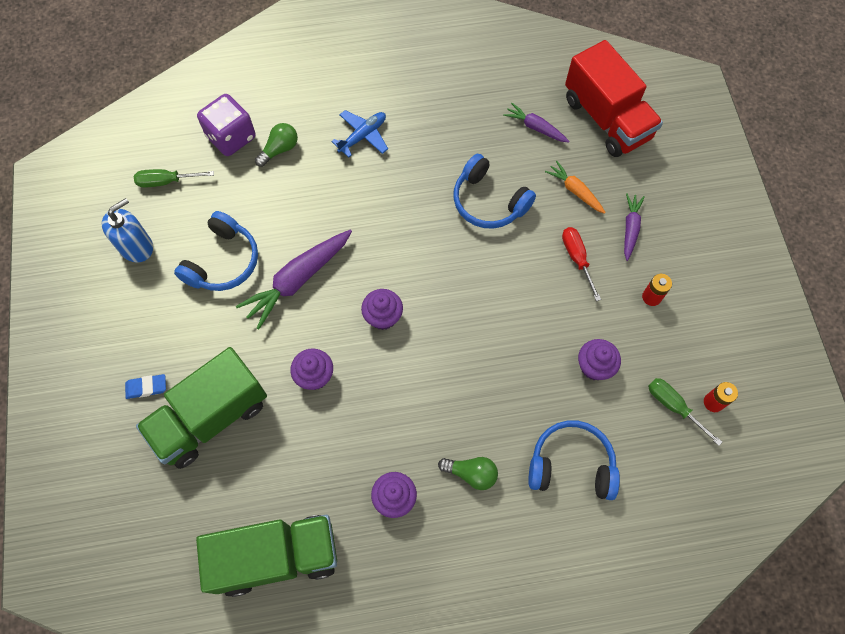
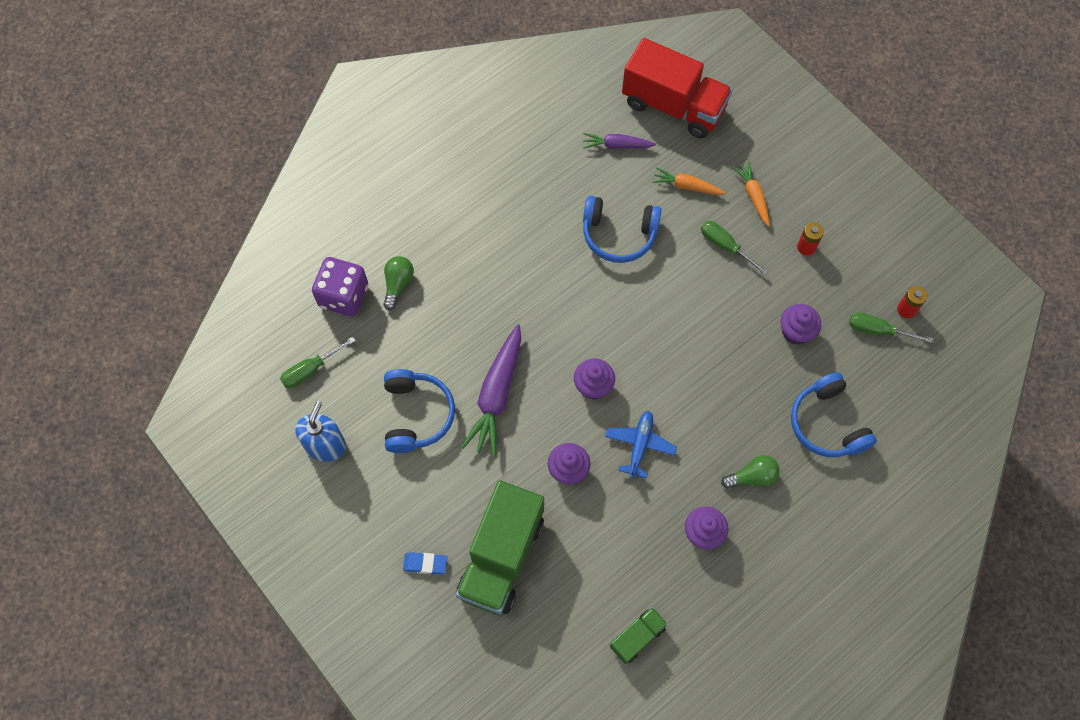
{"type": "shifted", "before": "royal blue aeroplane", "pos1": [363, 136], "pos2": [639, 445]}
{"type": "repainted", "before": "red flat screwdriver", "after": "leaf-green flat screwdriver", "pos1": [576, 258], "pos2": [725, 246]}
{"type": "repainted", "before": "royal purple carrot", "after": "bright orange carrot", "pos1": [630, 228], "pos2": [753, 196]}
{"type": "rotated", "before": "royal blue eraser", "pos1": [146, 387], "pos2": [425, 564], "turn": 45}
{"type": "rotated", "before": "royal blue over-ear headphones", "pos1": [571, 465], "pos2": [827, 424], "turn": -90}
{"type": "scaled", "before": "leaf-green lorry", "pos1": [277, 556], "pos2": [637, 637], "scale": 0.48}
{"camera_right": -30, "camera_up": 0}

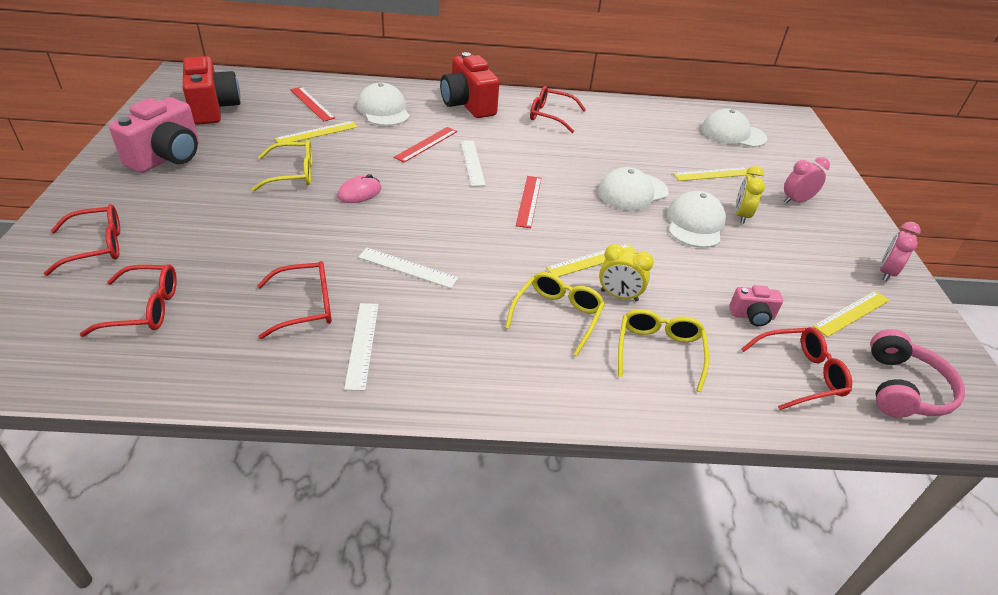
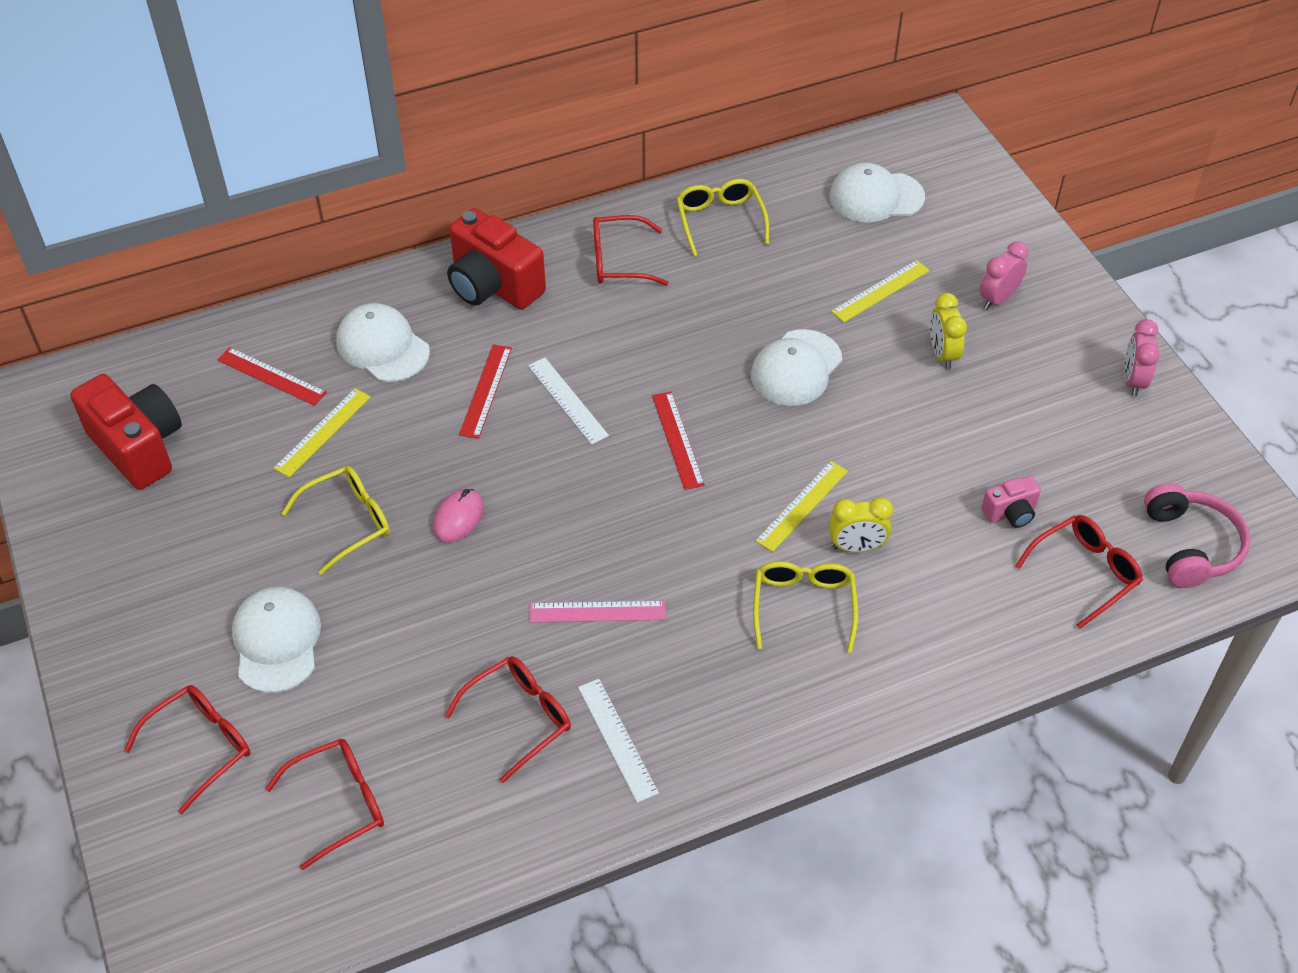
{"type": "gone", "before": "rosy camera", "pos1": [167, 157]}
{"type": "gone", "before": "bright yellow ruler", "pos1": [851, 313]}
{"type": "shifted", "before": "bright yellow eyeglasses", "pos1": [659, 351], "pos2": [720, 220]}
{"type": "shifted", "before": "white cap", "pos1": [695, 224], "pos2": [276, 641]}
{"type": "repainted", "before": "white ruler", "after": "rosy ruler", "pos1": [407, 267], "pos2": [597, 611]}
{"camera_right": -20, "camera_up": 10}

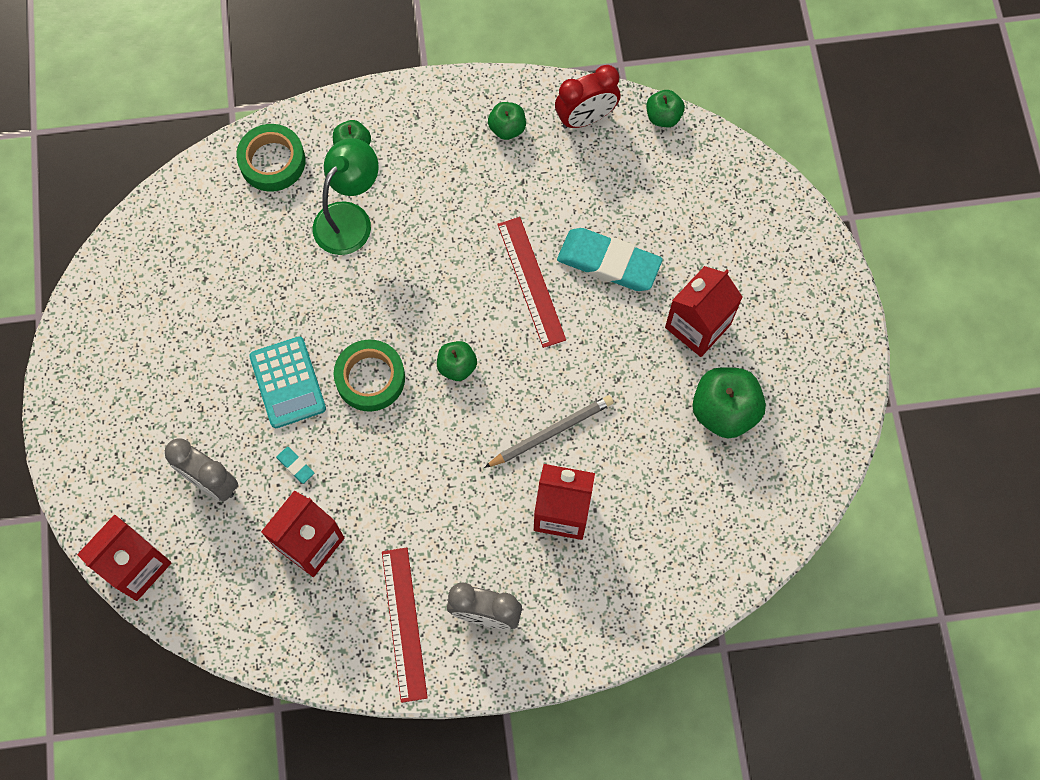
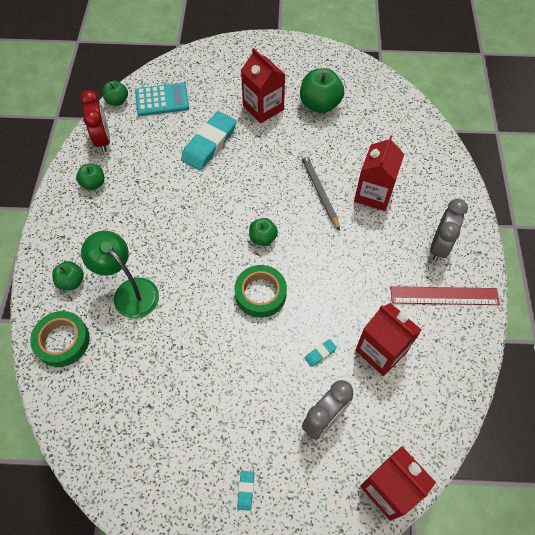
{"type": "gone", "before": "red ruler", "pos1": [531, 281]}
{"type": "new", "after": "turquoise eraser", "pos2": [246, 490]}
{"type": "shifted", "before": "turquoise pocket calculator", "pos1": [288, 382], "pos2": [162, 100]}
{"camera_right": -80, "camera_up": -10}

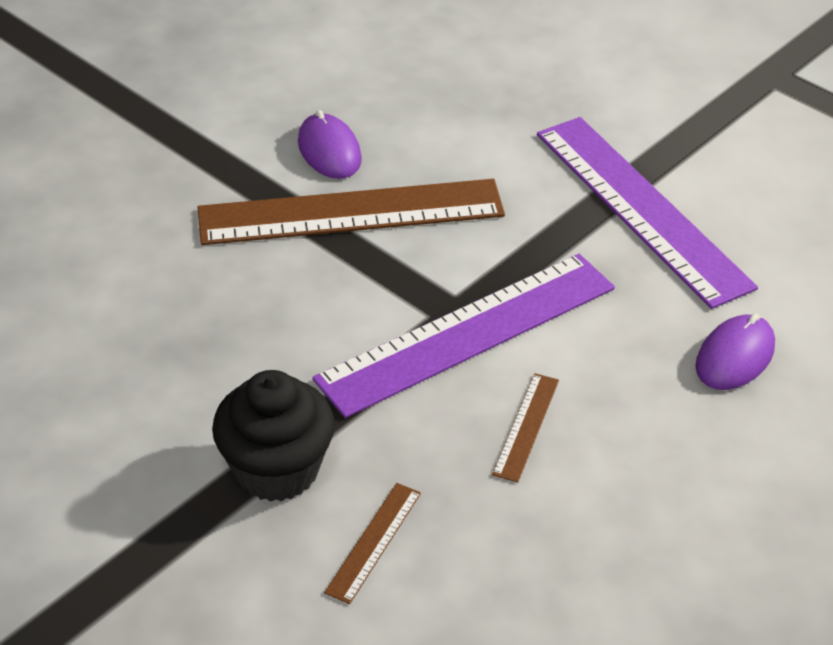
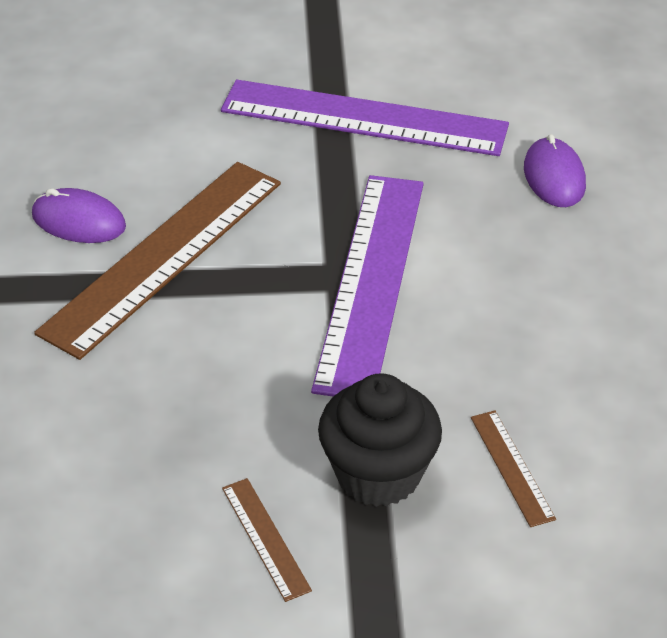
{"type": "shifted", "before": "dark brown ruler", "pos1": [526, 426], "pos2": [265, 538]}
{"camera_right": -45, "camera_up": 0}

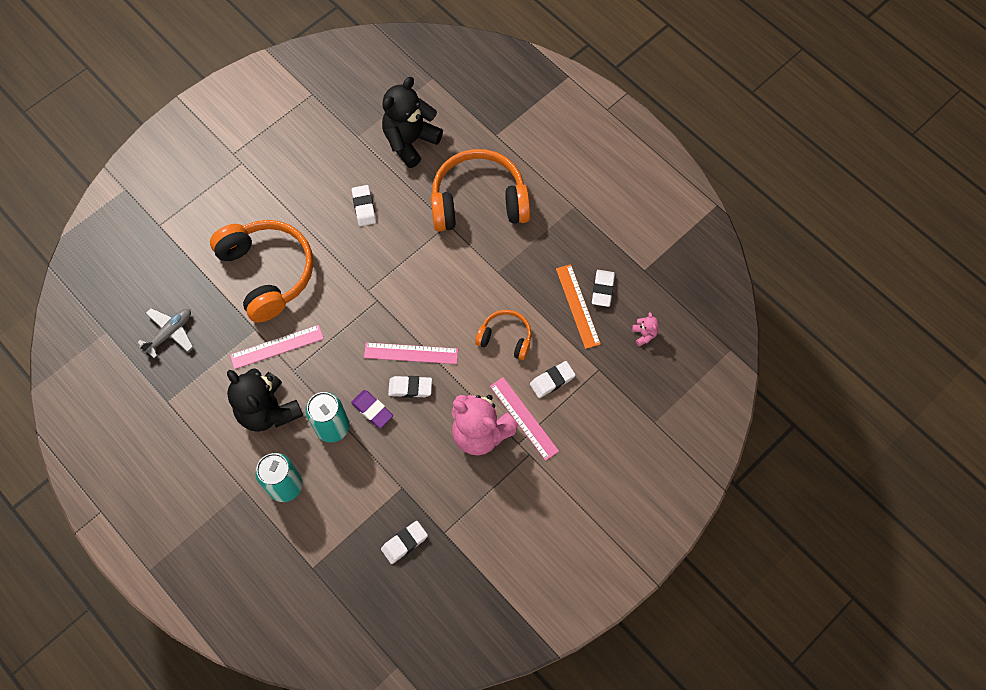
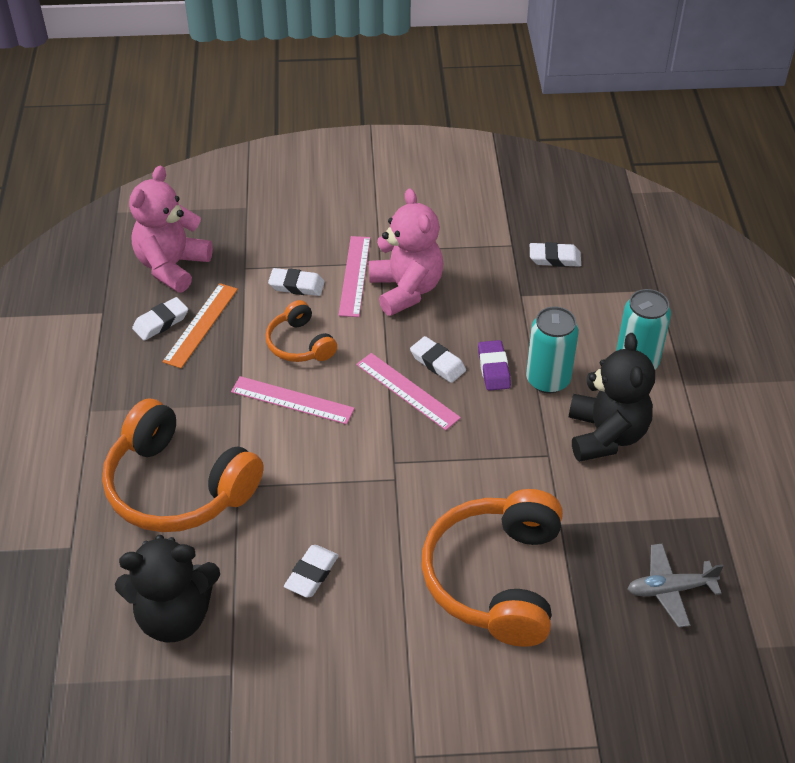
{"type": "shifted", "before": "rosy ruler", "pos1": [277, 347], "pos2": [292, 400]}
{"type": "scaled", "before": "rosy teddy", "pos1": [644, 334], "pos2": [172, 266], "scale": 2.43}
{"camera_right": -140, "camera_up": -20}

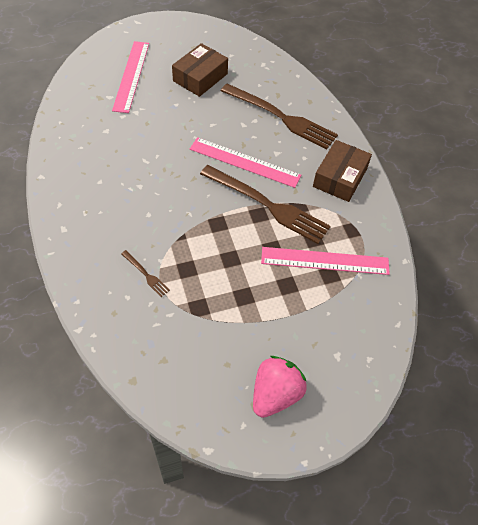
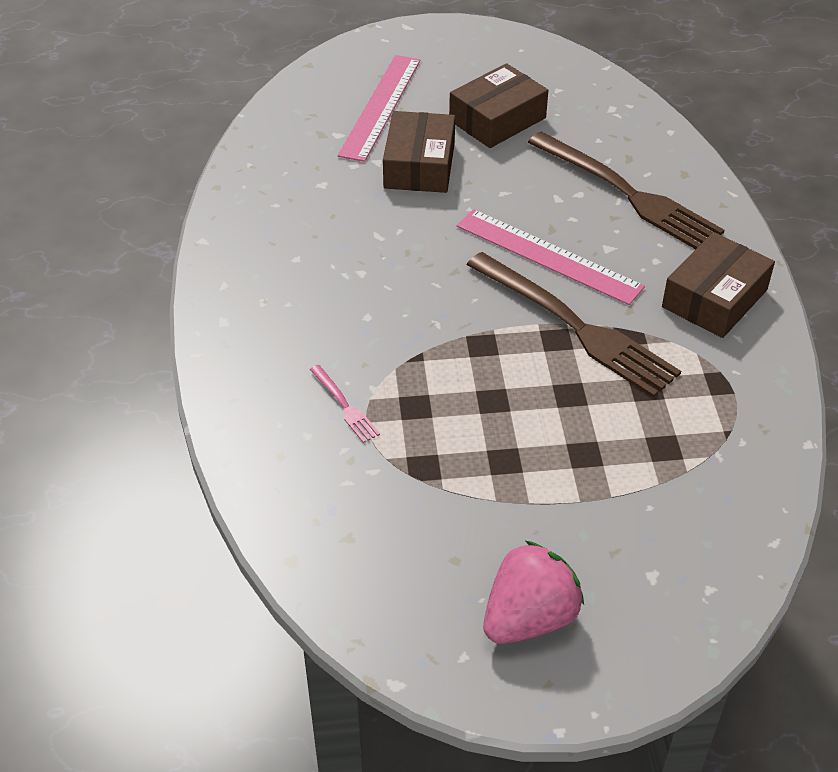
{"type": "gone", "before": "rosy ruler", "pos1": [325, 261]}
{"type": "new", "after": "dark brown box", "pos2": [419, 165]}
{"type": "repainted", "before": "dark brown fork", "after": "rosy fork", "pos1": [146, 274], "pos2": [345, 406]}
{"camera_right": 15, "camera_up": -10}

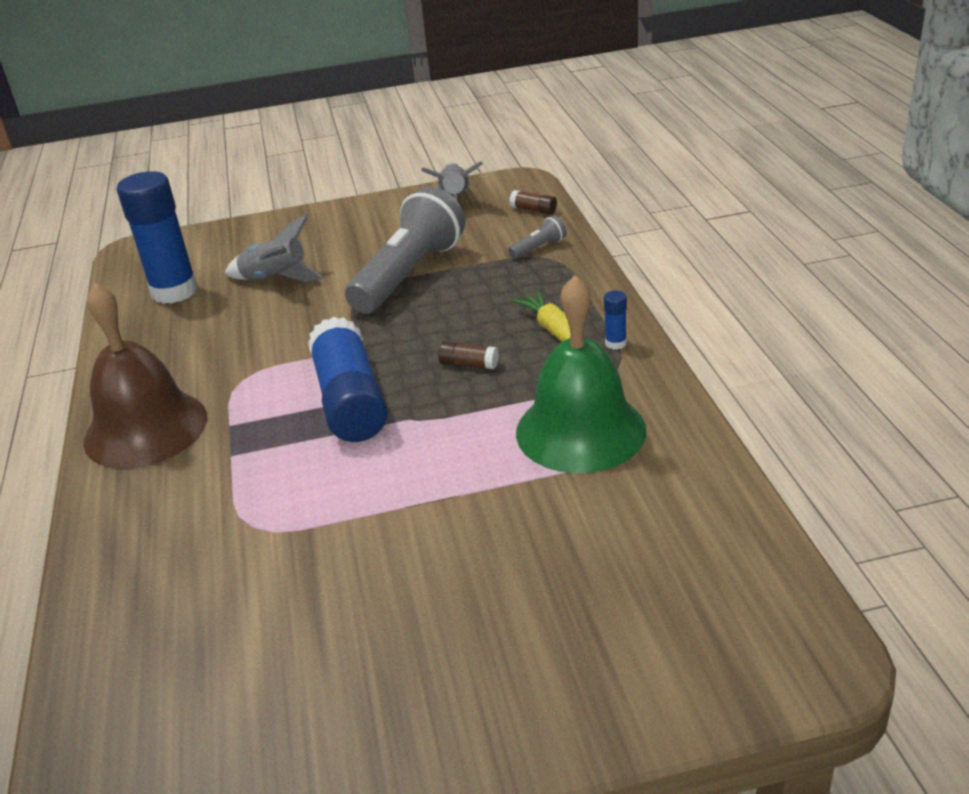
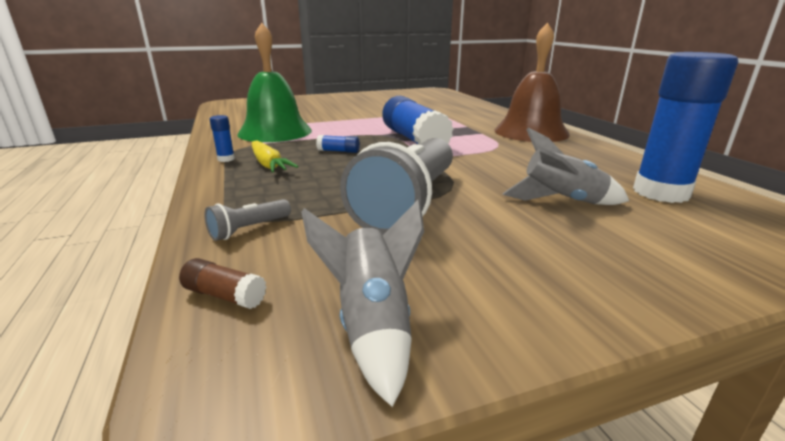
{"type": "repainted", "before": "dark brown glue", "after": "royal blue glue", "pos1": [468, 364], "pos2": [338, 151]}
{"camera_right": 170, "camera_up": -10}

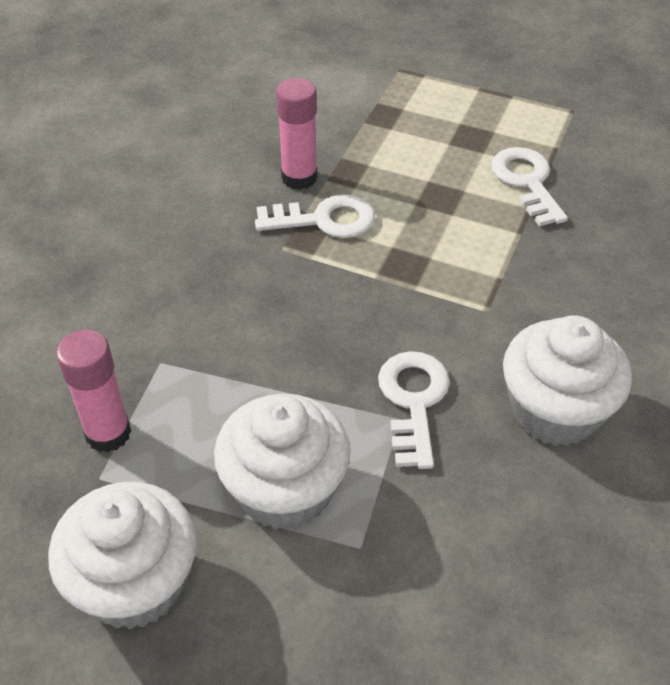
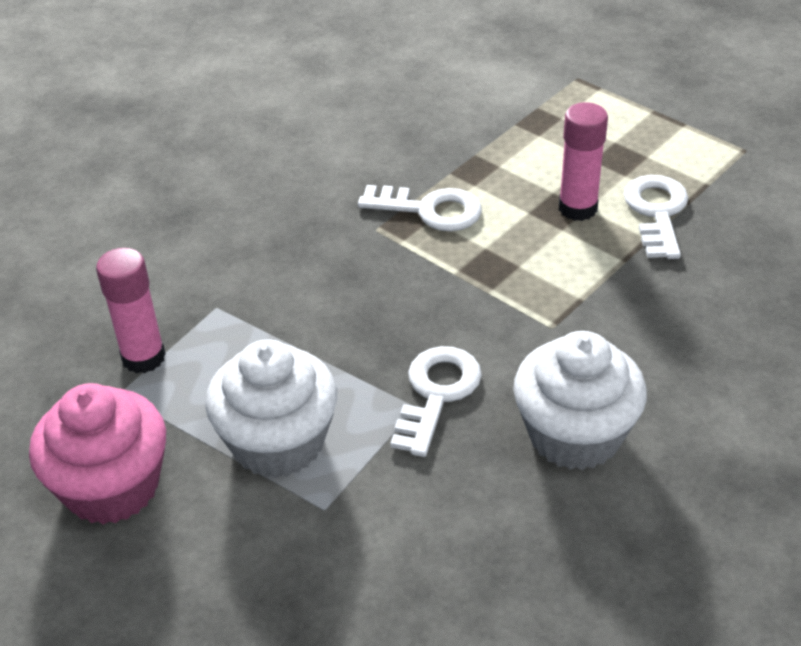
{"type": "shifted", "before": "rosy glue", "pos1": [299, 178], "pos2": [577, 208]}
{"type": "repainted", "before": "white fairy cake", "after": "rosy fairy cake", "pos1": [135, 583], "pos2": [112, 487]}
{"camera_right": 20, "camera_up": -5}

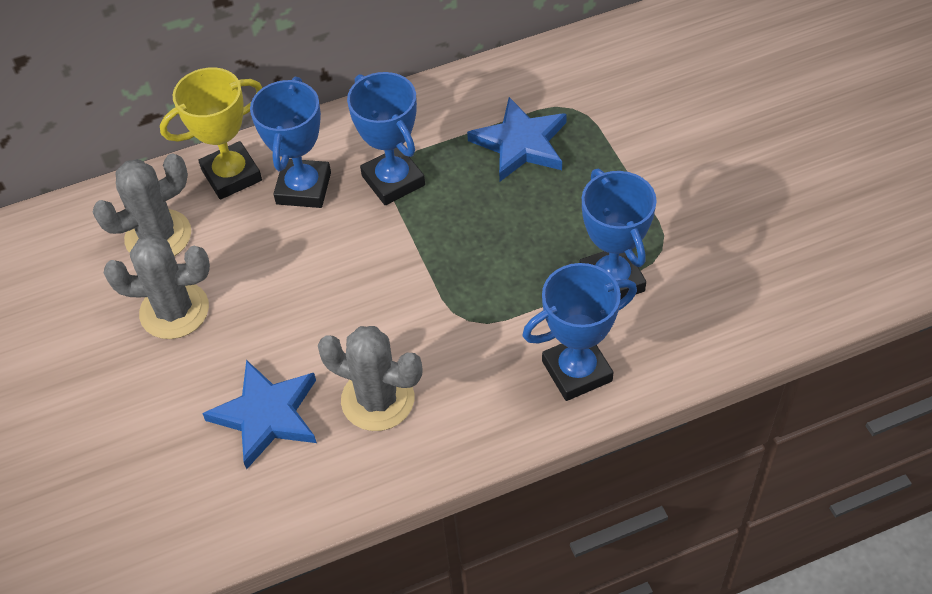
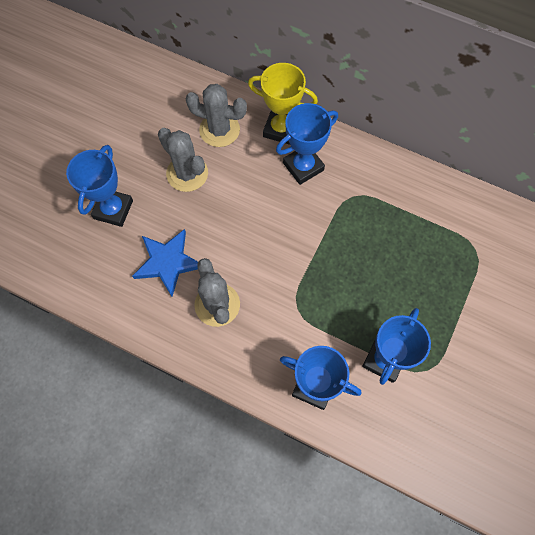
{"type": "gone", "before": "royal blue five-pointed star", "pos1": [520, 144]}
{"type": "shifted", "before": "royal blue award cup", "pos1": [393, 180], "pos2": [113, 209]}
{"camera_right": 45, "camera_up": 15}

